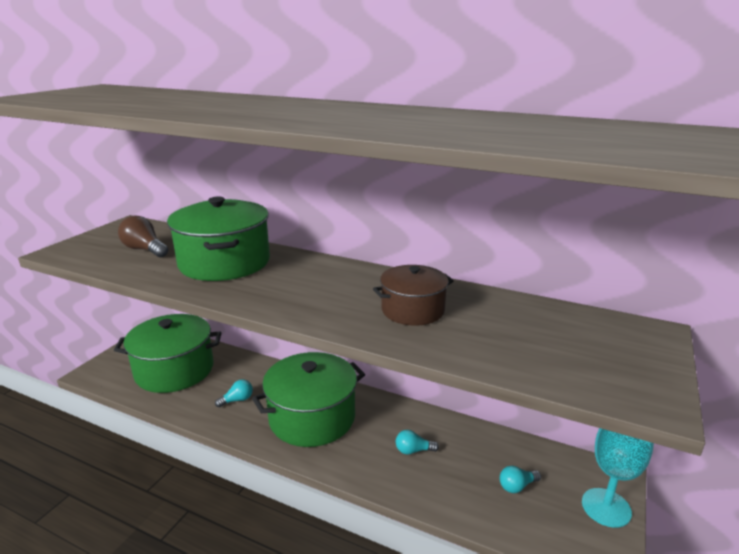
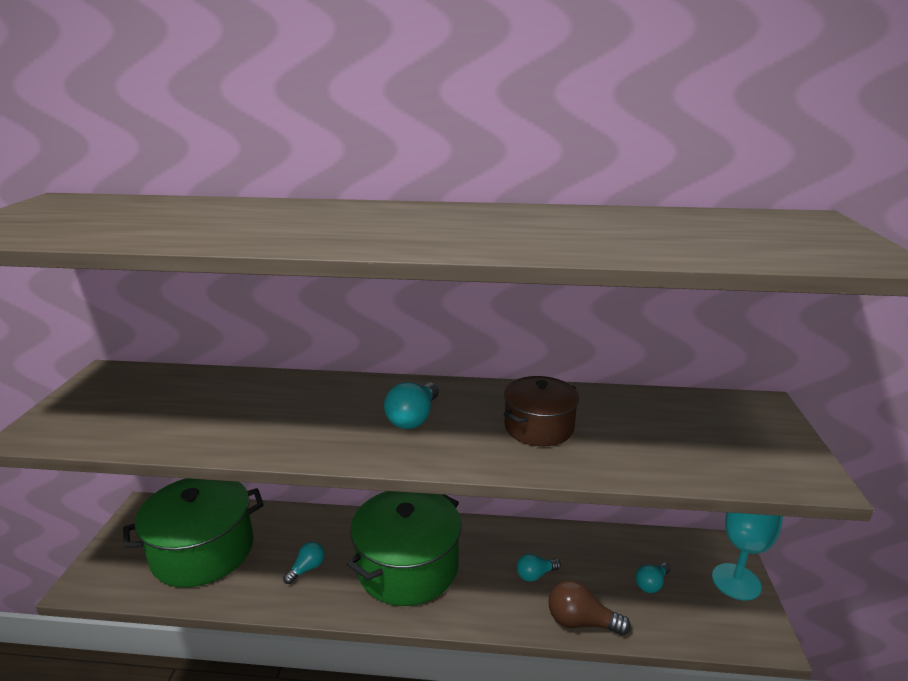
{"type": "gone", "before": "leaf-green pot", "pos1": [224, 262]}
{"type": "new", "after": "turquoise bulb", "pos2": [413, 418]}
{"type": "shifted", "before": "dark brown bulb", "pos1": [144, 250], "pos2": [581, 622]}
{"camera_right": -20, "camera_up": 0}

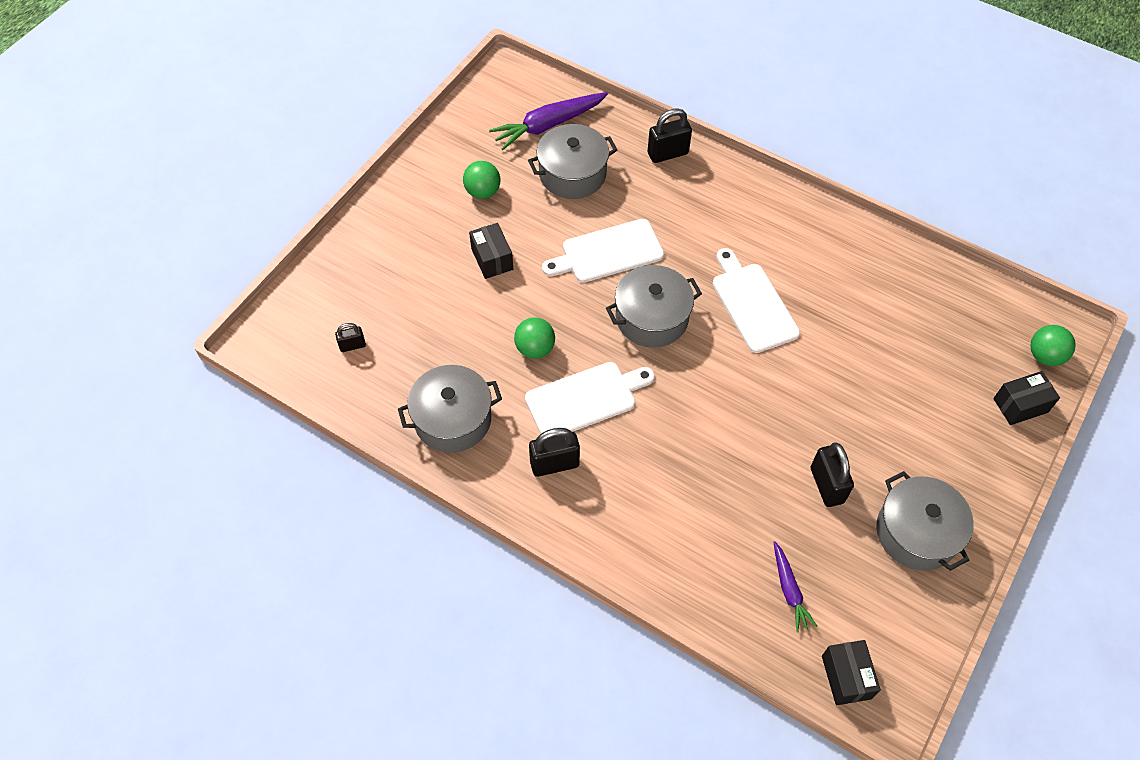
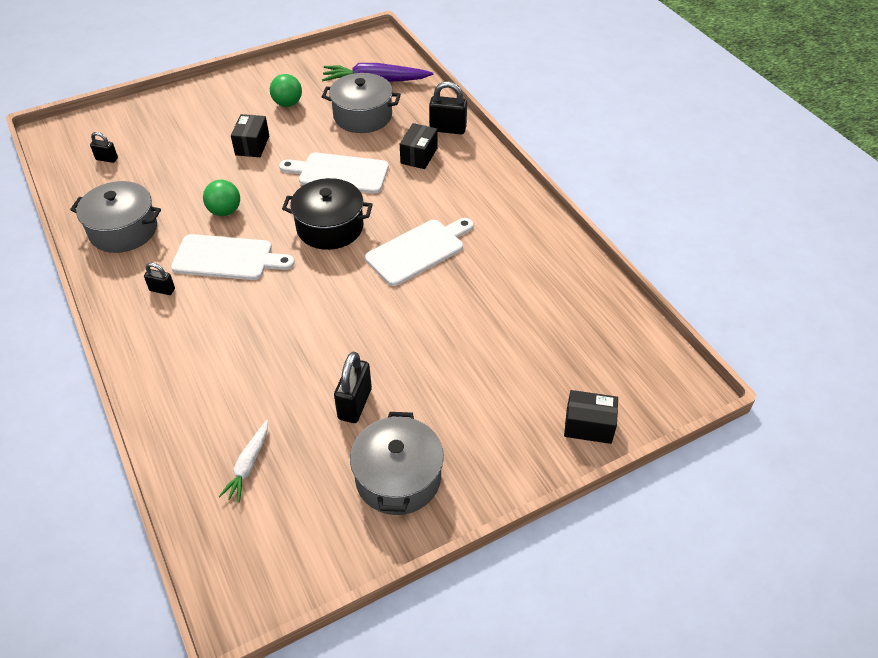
{"type": "gone", "before": "leaf-green play ball", "pos1": [1044, 356]}
{"type": "shifted", "before": "ebony box", "pos1": [846, 677], "pos2": [419, 156]}
{"type": "repainted", "before": "grey pot", "after": "ebony pot", "pos1": [651, 318], "pos2": [330, 227]}
{"type": "repainted", "before": "royal purple carrot", "after": "white carrot", "pos1": [789, 590], "pos2": [248, 465]}
{"type": "rotated", "before": "white chopping board", "pos1": [752, 304], "pos2": [418, 250], "turn": 45}
{"type": "scaled", "before": "ebony small lock", "pos1": [554, 464], "pos2": [162, 290], "scale": 0.58}
{"camera_right": 30, "camera_up": -10}

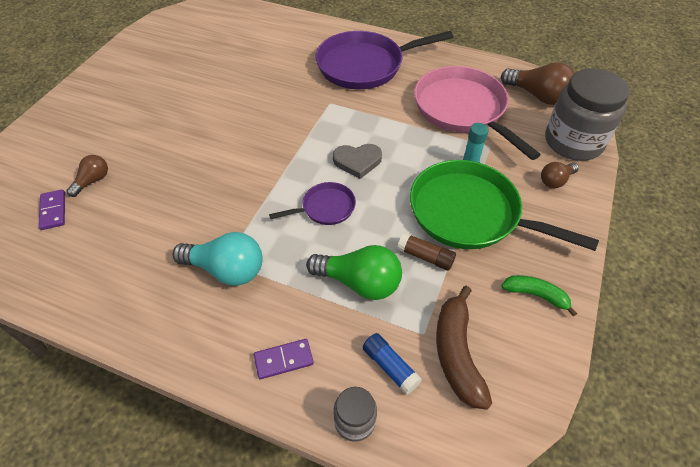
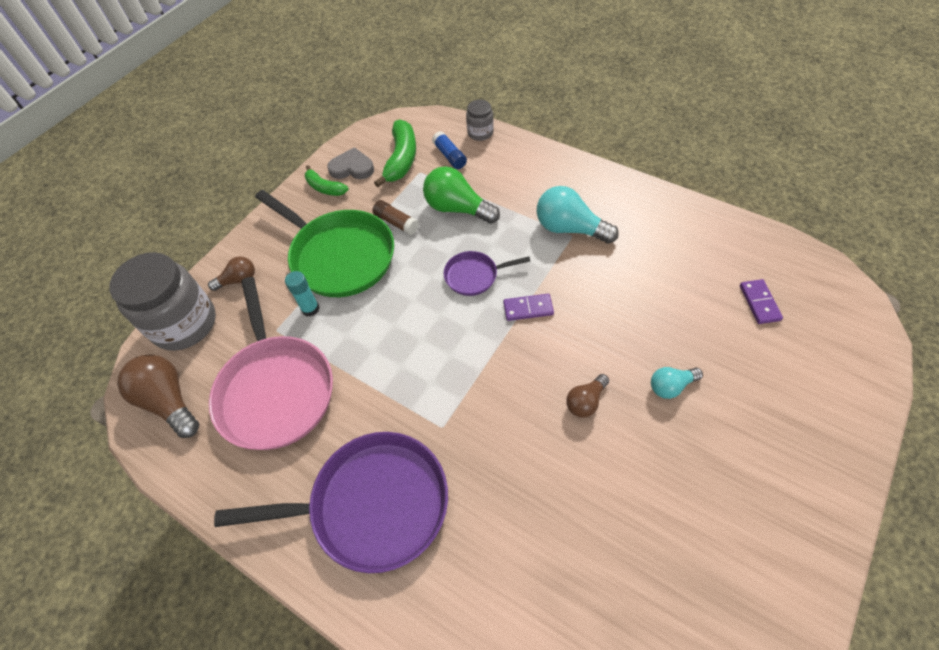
{"type": "new", "after": "turquoise bulb", "pos2": [671, 386]}
{"type": "shifted", "before": "dark brown bulb", "pos1": [93, 181], "pos2": [585, 401]}
{"type": "shifted", "before": "royal purple domino tile", "pos1": [283, 360], "pos2": [528, 308]}
{"type": "shifted", "before": "grey love heart", "pos1": [357, 161], "pos2": [352, 168]}
{"type": "repainted", "before": "dark brown toy banana", "after": "leaf-green toy banana", "pos1": [457, 354], "pos2": [401, 159]}
{"camera_right": -165, "camera_up": 5}

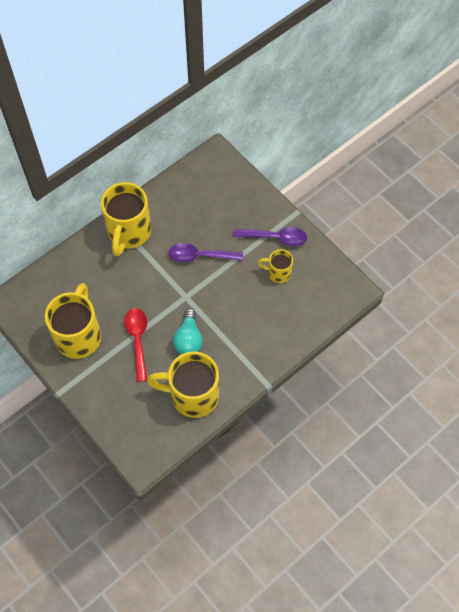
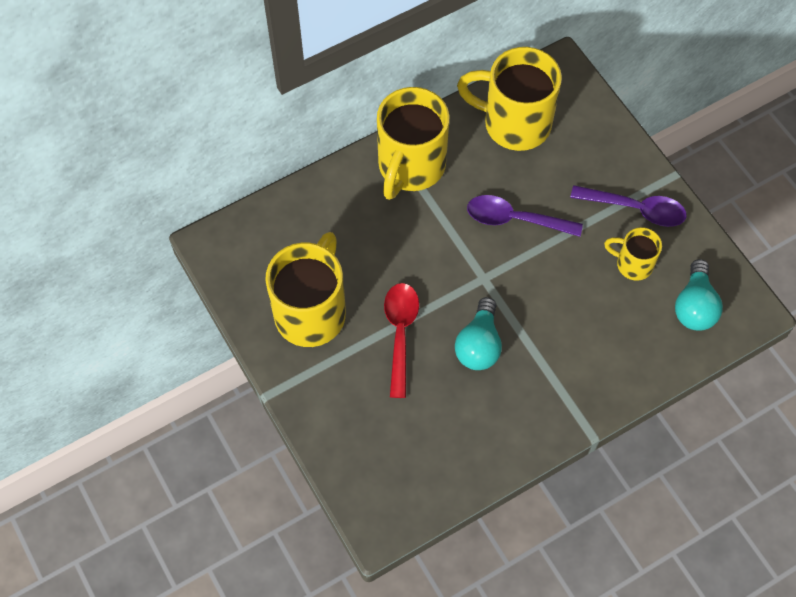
{"type": "new", "after": "turquoise bulb", "pos2": [694, 306]}
{"type": "shifted", "before": "bright yellow tea mug", "pos1": [192, 395], "pos2": [514, 123]}
{"camera_right": 10, "camera_up": 0}

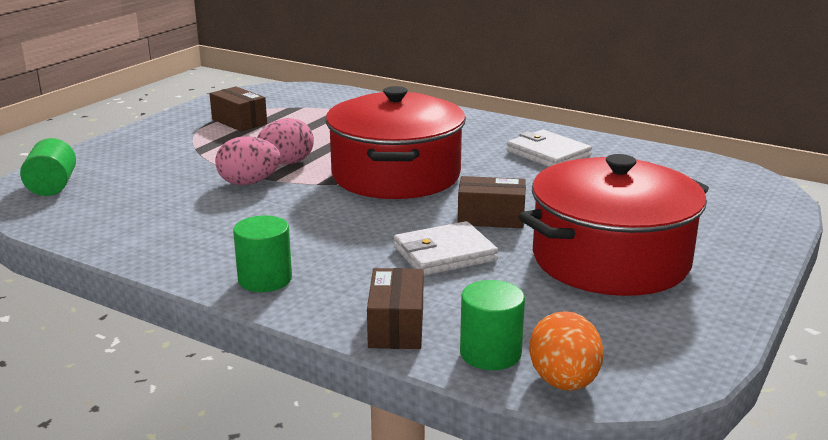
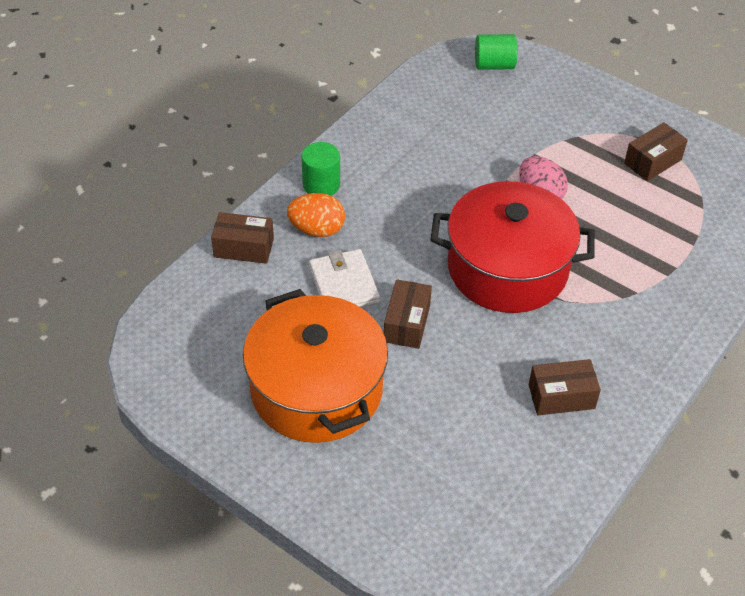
{"type": "gone", "before": "rosy egg shape", "pos1": [249, 183]}
{"type": "gone", "before": "leaf-green cylinder", "pos1": [490, 353]}
{"type": "shifted", "before": "bright orange egg shape", "pos1": [564, 382], "pos2": [317, 229]}
{"type": "swapped", "before": "white card wallet", "after": "dark brown box", "pos1": [548, 154], "pos2": [561, 396]}
{"type": "repainted", "before": "red pot", "after": "bright orange pot", "pos1": [610, 259], "pos2": [316, 389]}
{"camera_right": 95, "camera_up": 25}

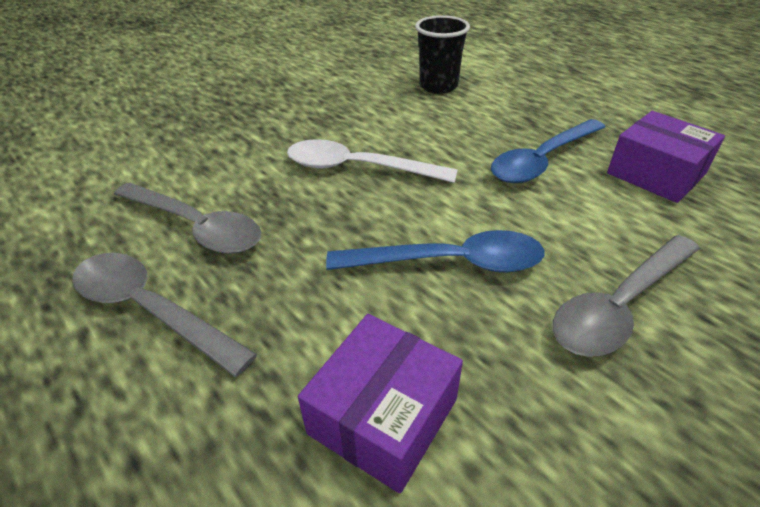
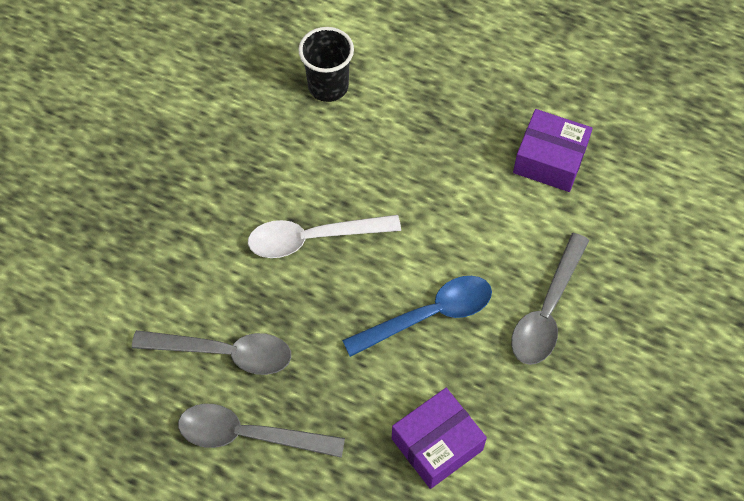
{"type": "gone", "before": "royal blue teaspoon", "pos1": [542, 160]}
{"type": "rotated", "before": "royal purple box", "pos1": [383, 416], "pos2": [437, 444], "turn": 45}
{"camera_right": -25, "camera_up": 20}

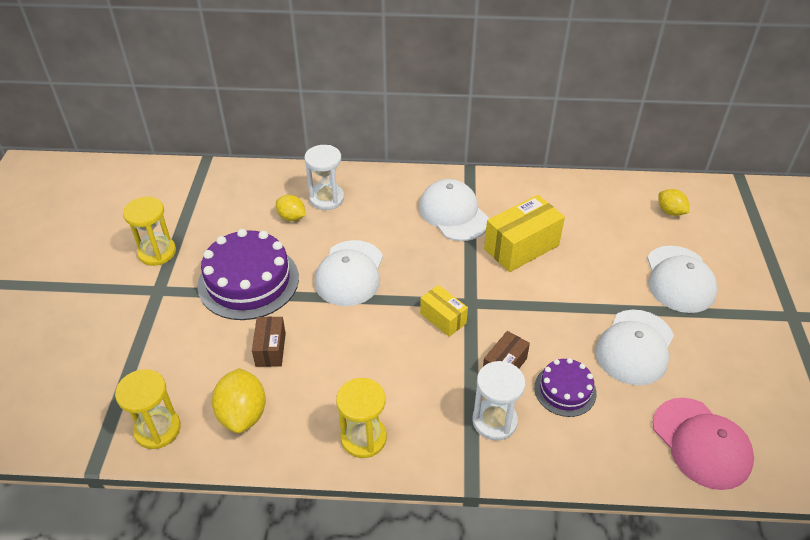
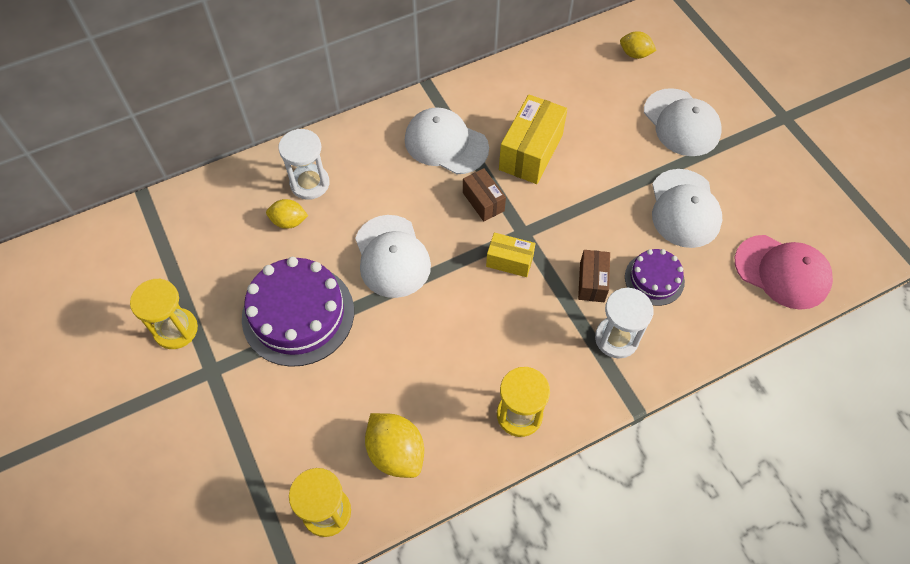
{"type": "shifted", "before": "dark brown box", "pos1": [270, 349], "pos2": [483, 201]}
{"camera_right": -30, "camera_up": 15}

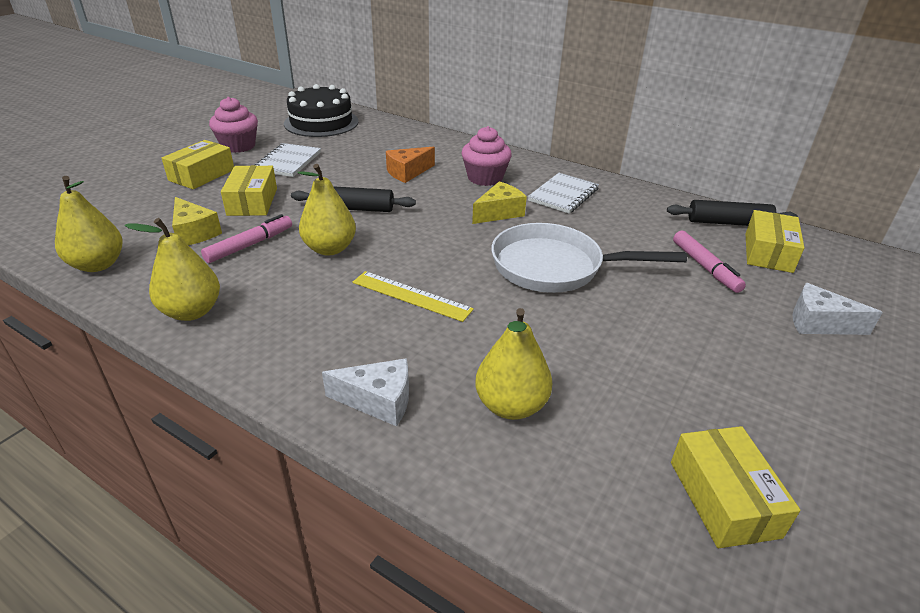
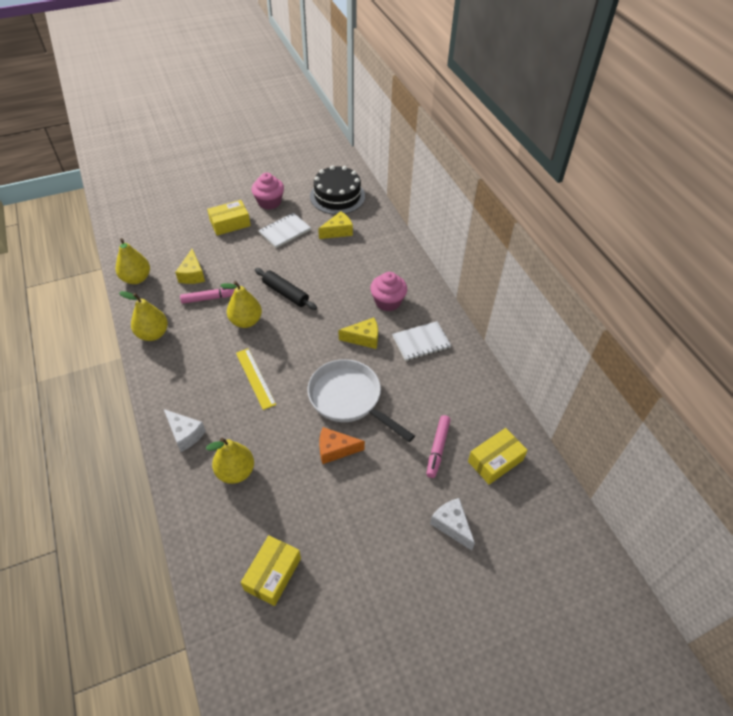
{"type": "gone", "before": "bright yellow box", "pos1": [252, 202]}
{"type": "gone", "before": "ebony pastry roller", "pos1": [728, 223]}
{"type": "new", "after": "bright yellow cheese wedge", "pos2": [338, 231]}
{"type": "shifted", "before": "bright orange cheese wedge", "pos1": [407, 172], "pos2": [335, 449]}
{"camera_right": 35, "camera_up": 15}

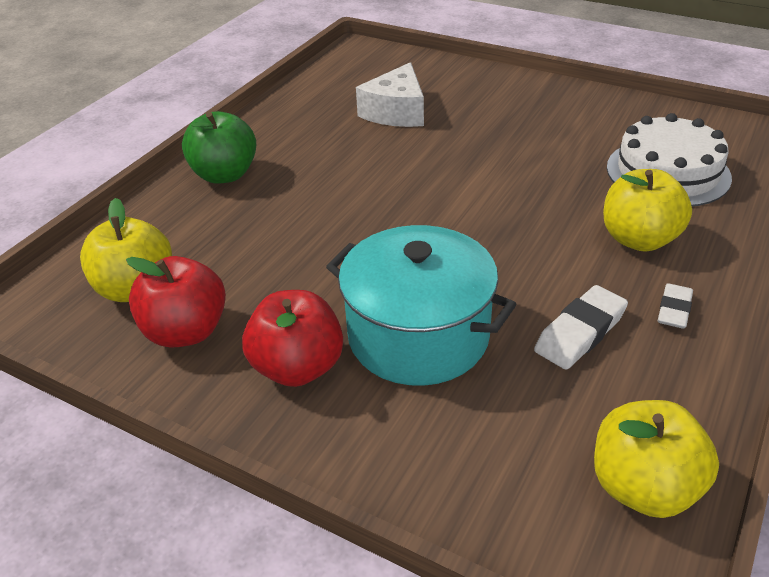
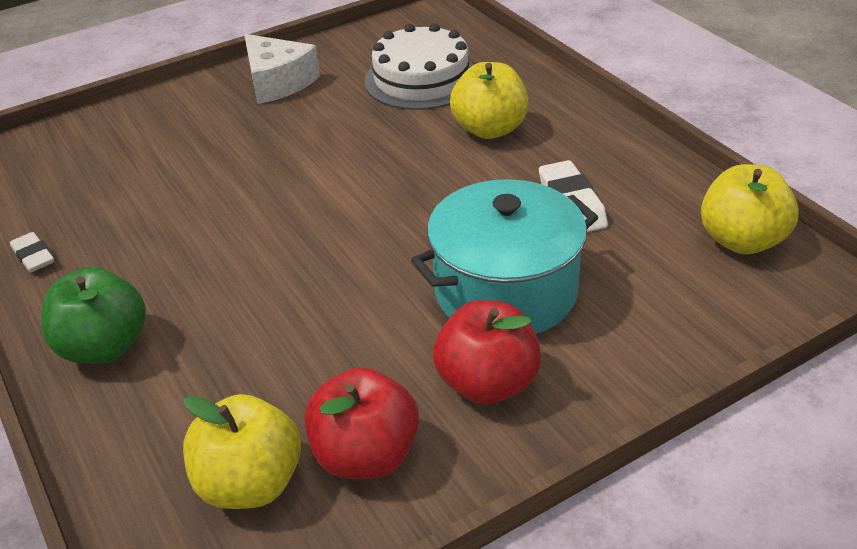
{"type": "shifted", "before": "white cheese wedge", "pos1": [396, 112], "pos2": [278, 82]}
{"type": "shifted", "before": "white eraser", "pos1": [674, 310], "pos2": [33, 256]}
{"camera_right": -60, "camera_up": 0}

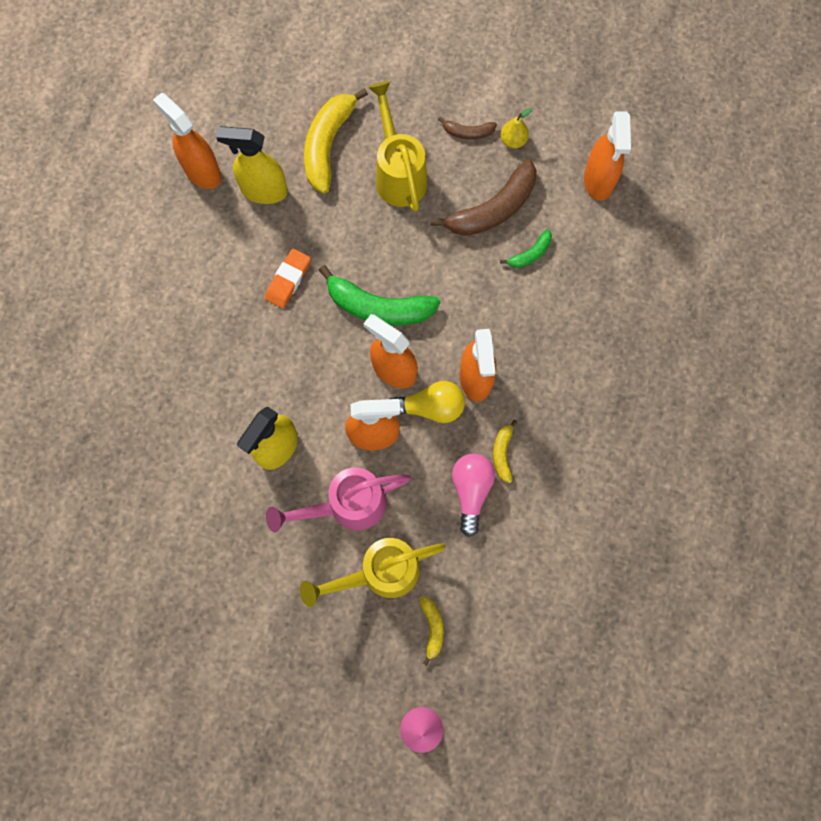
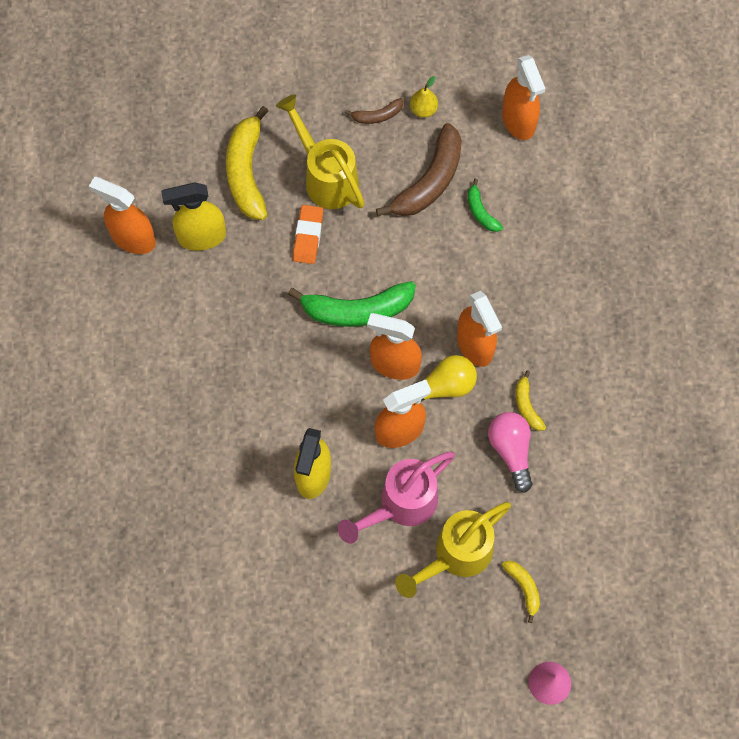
{"type": "shifted", "before": "bright orange eraser", "pos1": [288, 280], "pos2": [308, 236]}
{"type": "rotated", "before": "leaf-green toy banana", "pos1": [530, 254], "pos2": [481, 211], "turn": 120}
{"camera_right": -20, "camera_up": -5}

